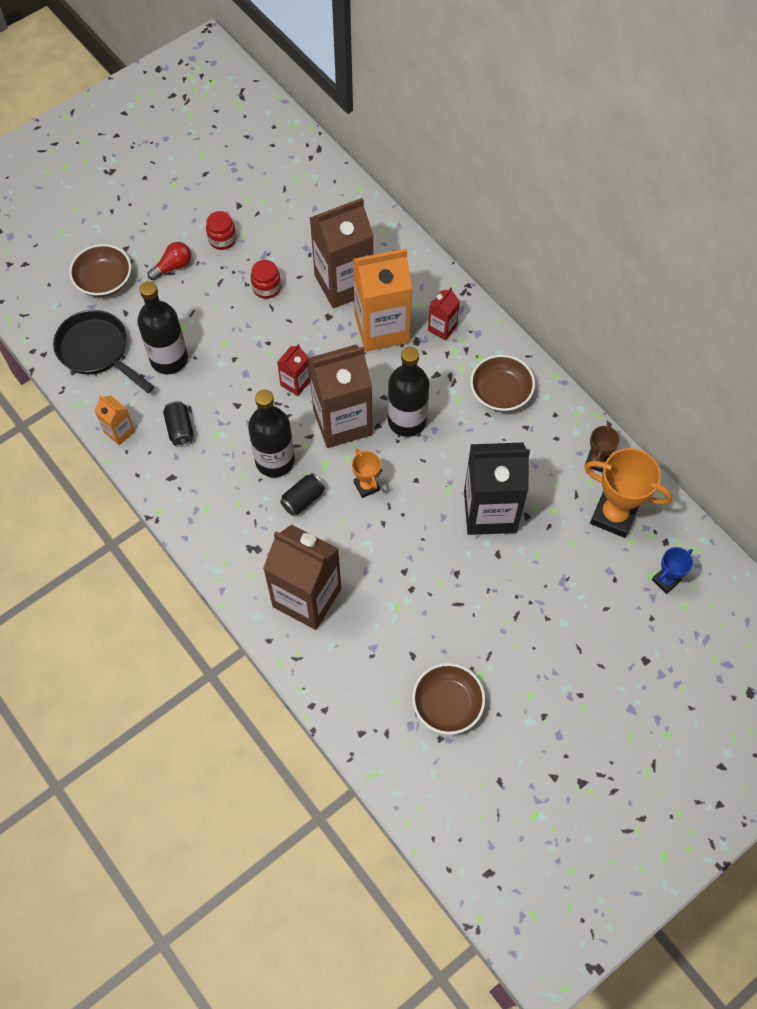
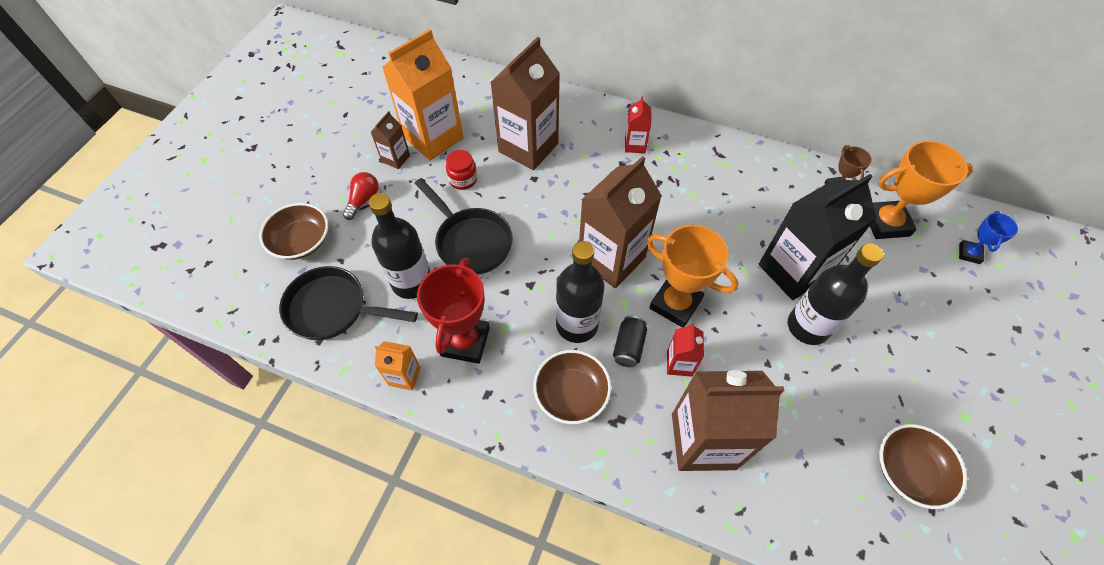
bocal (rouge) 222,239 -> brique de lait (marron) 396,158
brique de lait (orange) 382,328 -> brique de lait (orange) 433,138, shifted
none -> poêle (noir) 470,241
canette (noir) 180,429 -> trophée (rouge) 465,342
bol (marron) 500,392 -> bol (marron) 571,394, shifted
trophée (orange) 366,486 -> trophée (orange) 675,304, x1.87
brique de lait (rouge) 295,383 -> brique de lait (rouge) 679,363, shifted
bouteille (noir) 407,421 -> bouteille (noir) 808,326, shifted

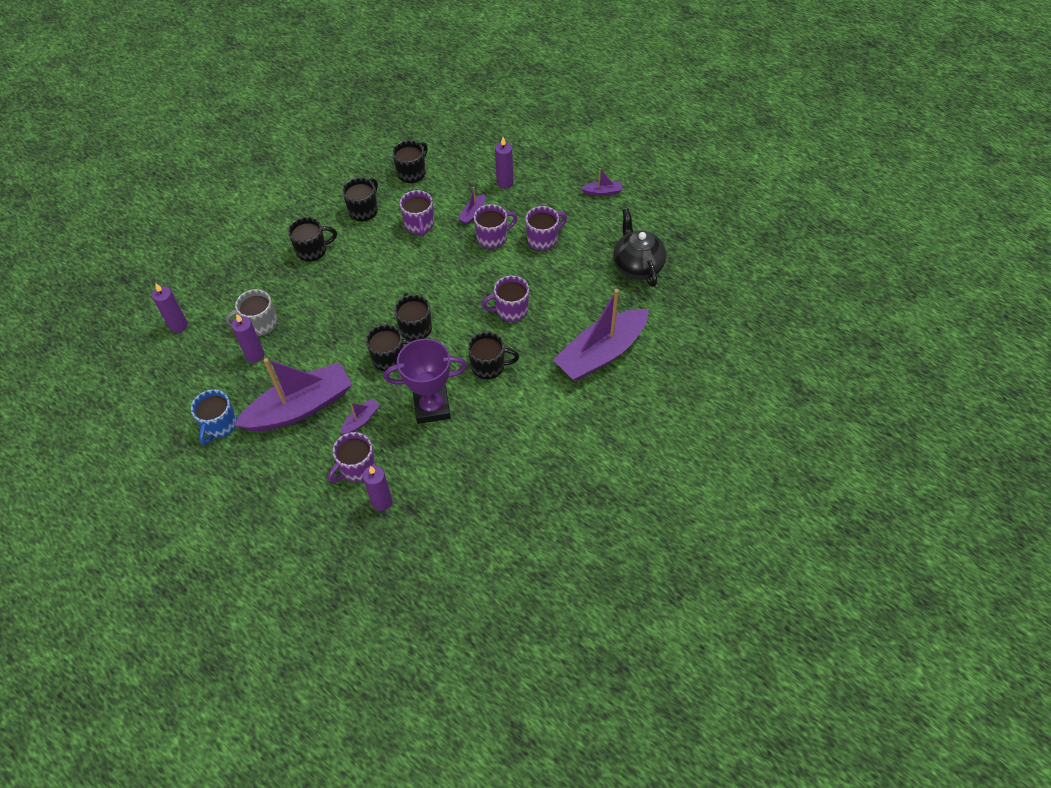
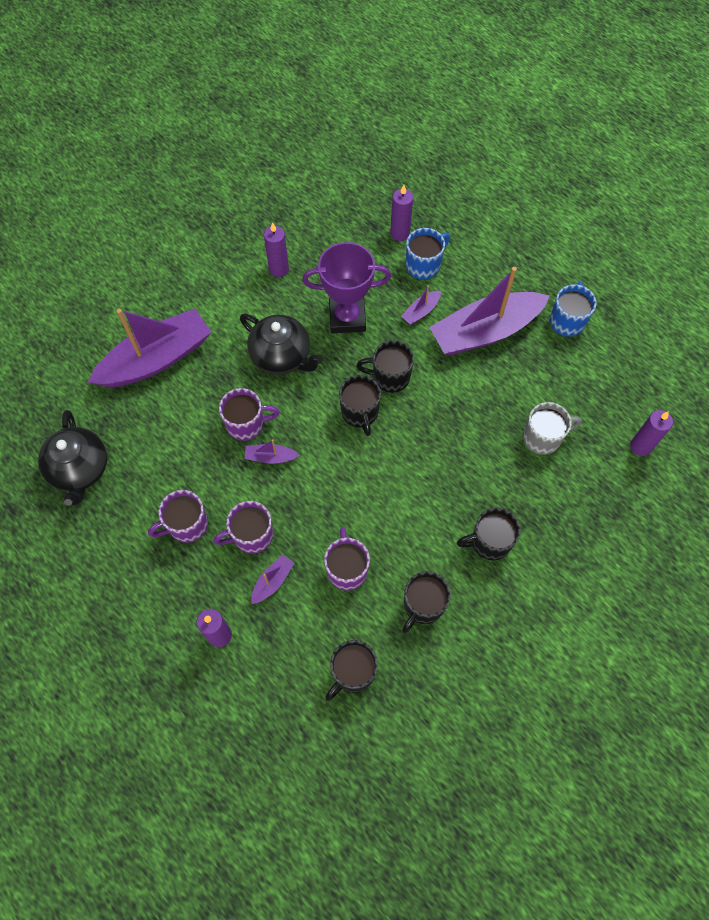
tasse (noir) 489,366 -> théière (noir) 282,356
bateau (violet) 602,192 -> bateau (violet) 270,457, shifted
bougie (violet) 255,355 -> bougie (violet) 279,269, shifted
tasse (violet) 357,468 -> tasse (bleu) 424,265

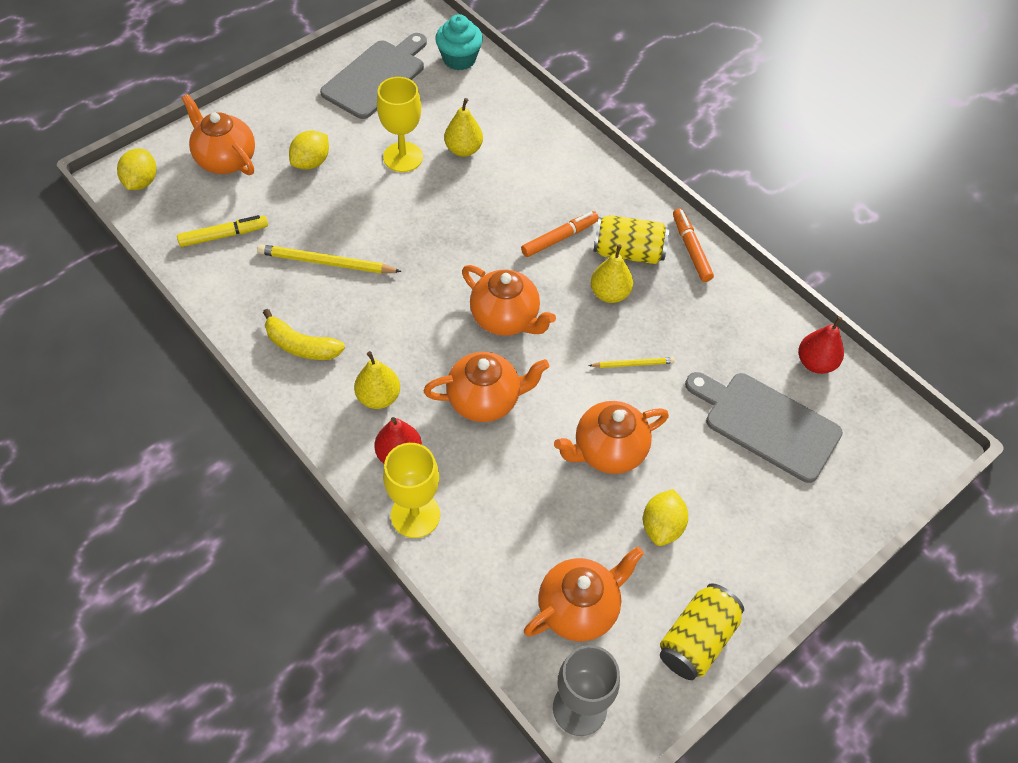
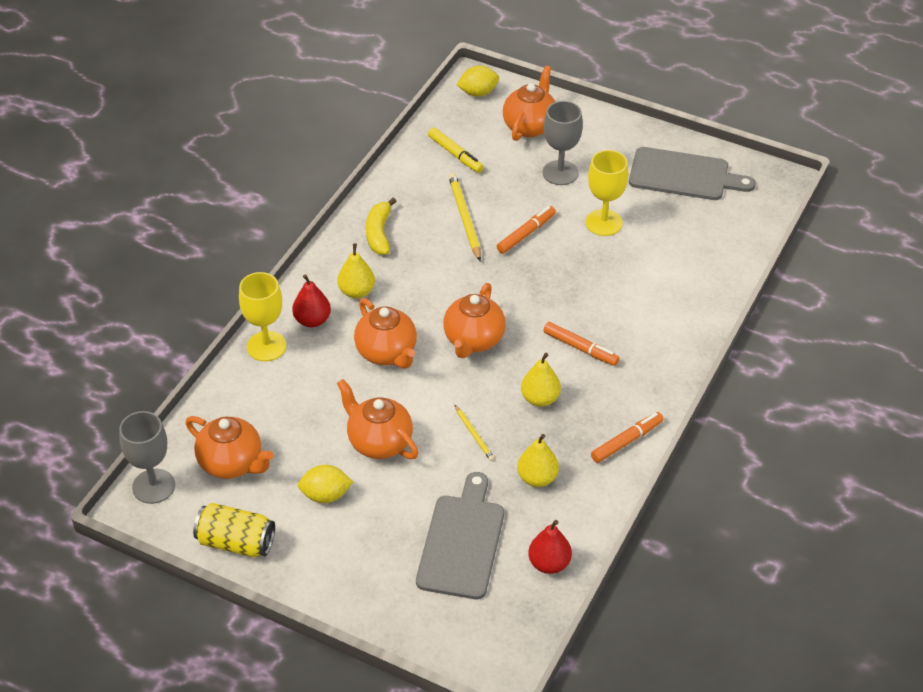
none -> feutre (orange) 526,234
poire (jaune) 463,149 -> poire (jaune) 537,478, shifted
citron (jaune) 311,162 -> verre à pied (gris) 560,173
muffin (turquoise) 459,59 -> none
canette (jaune) 628,252 -> none

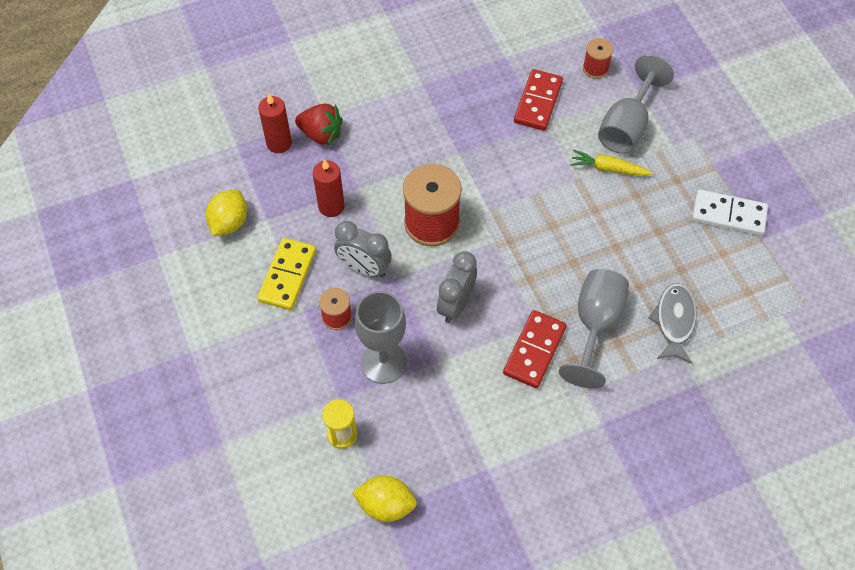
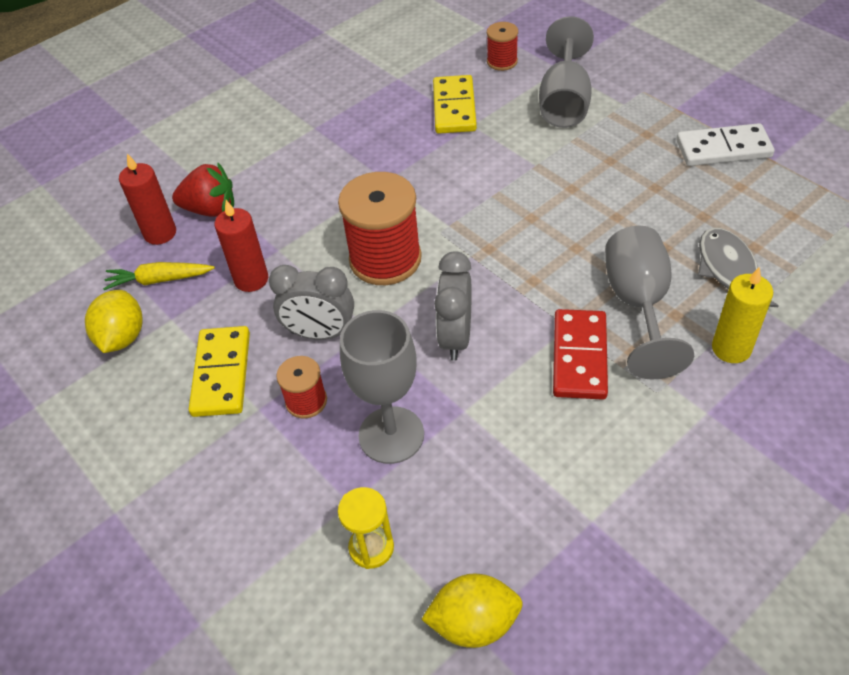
carotte (jaune) 608,168 -> carotte (jaune) 159,280, shifted
domino (rouge) 538,102 -> domino (jaune) 454,108
none -> bougie (jaune) 731,348

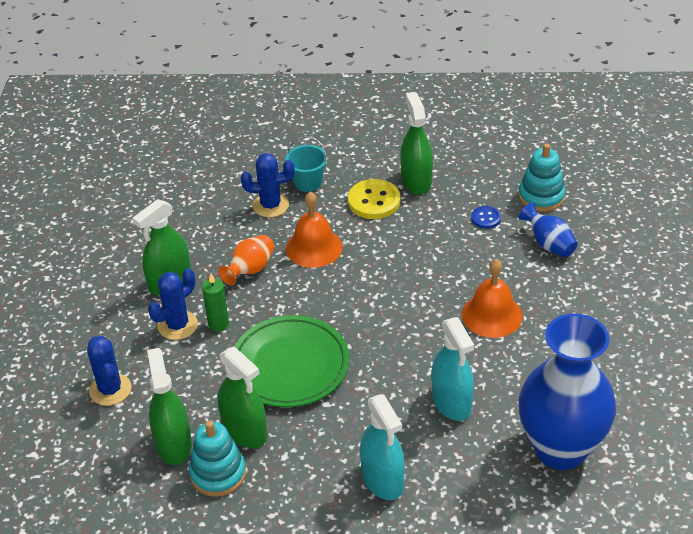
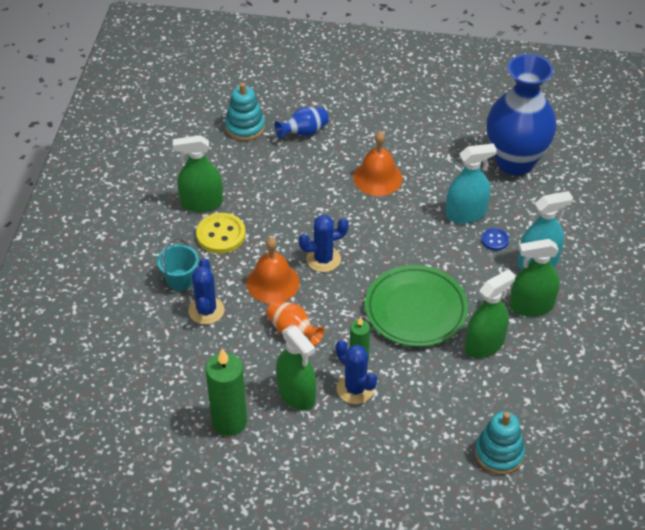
none -> bougie (vert) 229,421
cactus (bleu) 110,389 -> cactus (bleu) 323,259, shifted
jouet à empiler (turquoise) 218,473 -> jouet à empiler (turquoise) 499,454, shifted
bouton (bleu) 485,218 -> bouton (bleu) 494,240, shifted
vaporisateur (vert) 173,444 -> vaporisateur (vert) 531,306, shifted

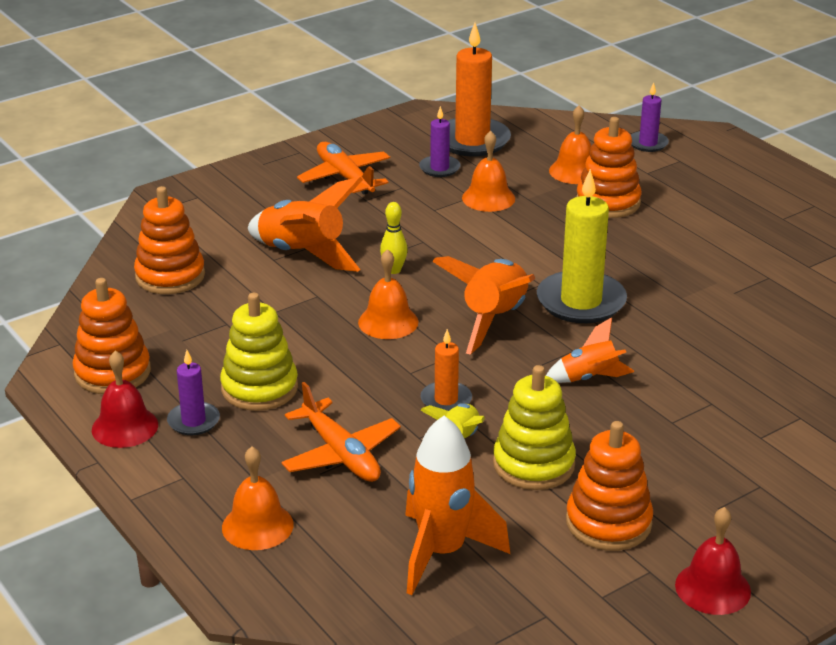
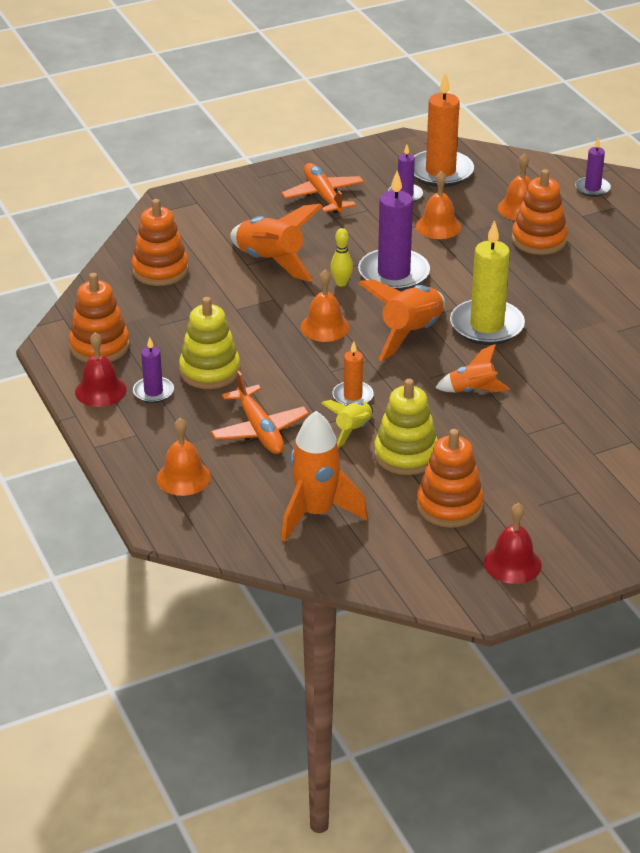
none -> bougie (violet) 393,273

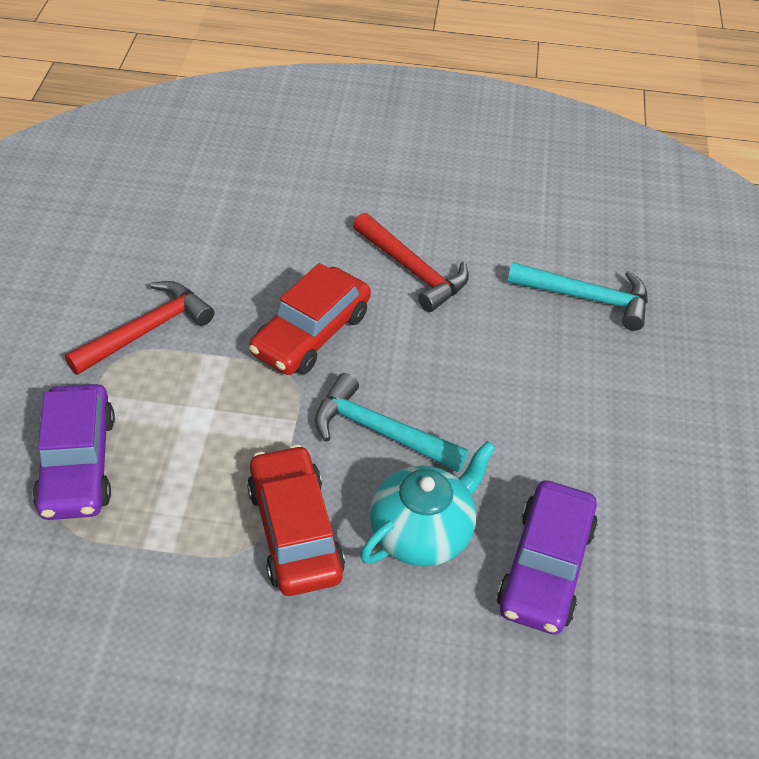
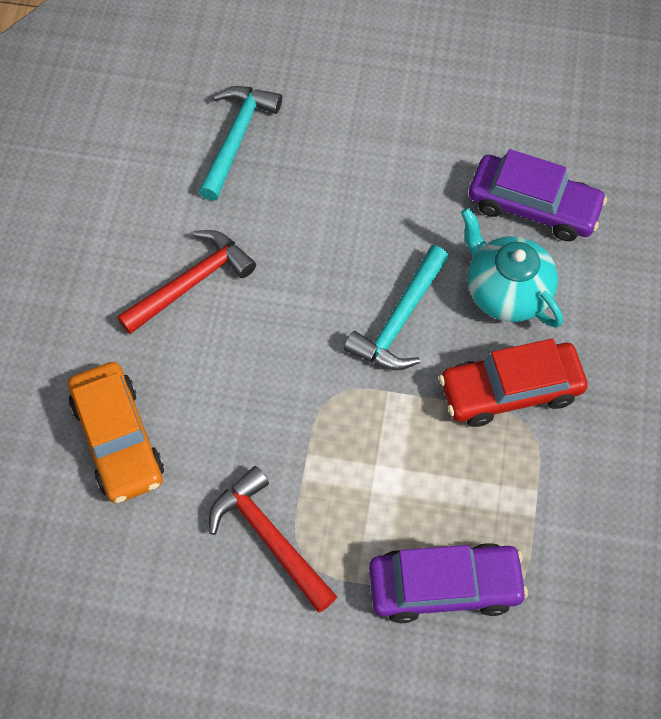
none -> voiture (orange) 118,439
voiture (rouge) 311,333 -> none

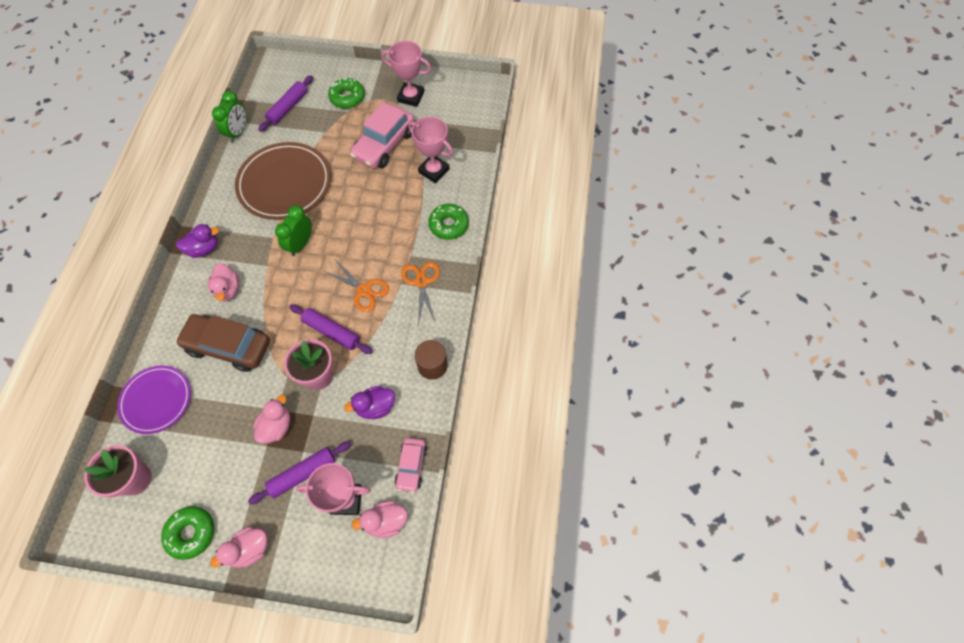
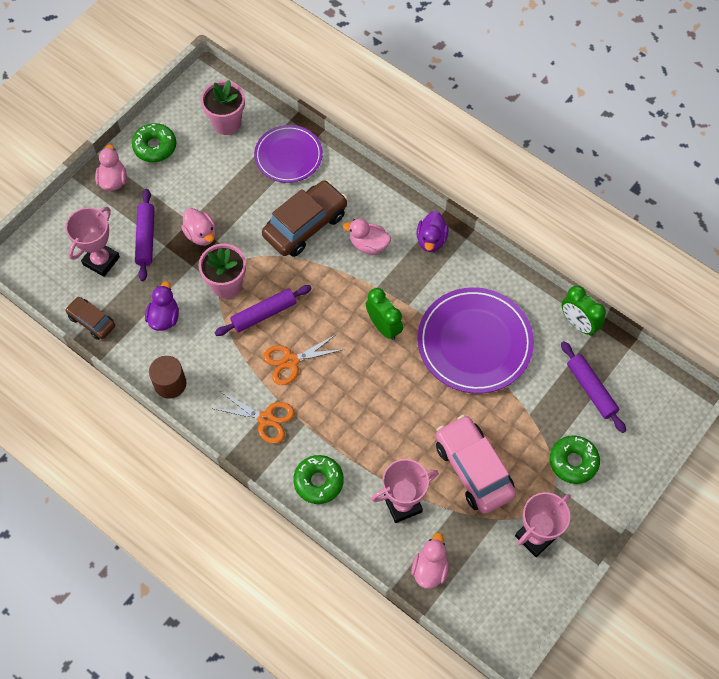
voiture (rose) 411,466 -> voiture (marron) 92,321
canard (rose) 386,521 -> canard (rose) 430,569, shifted
assiette (marron) 285,183 -> assiette (violet) 474,342

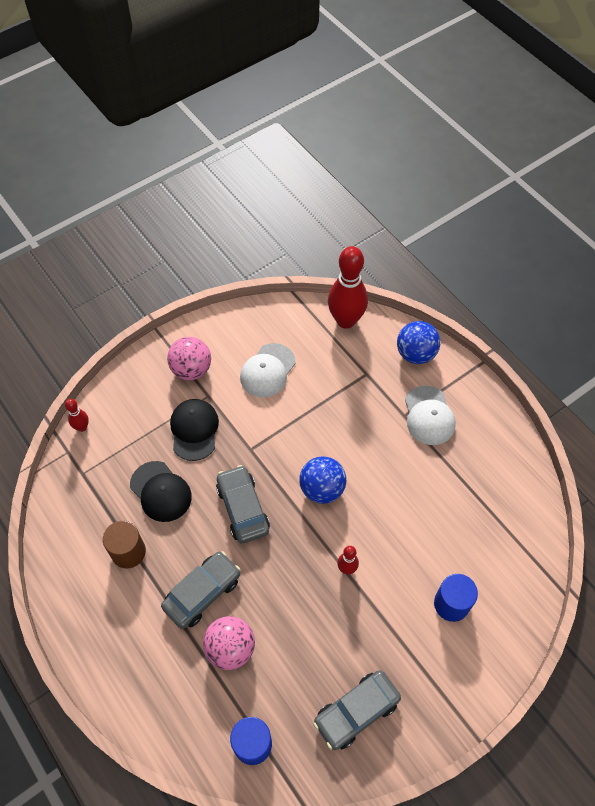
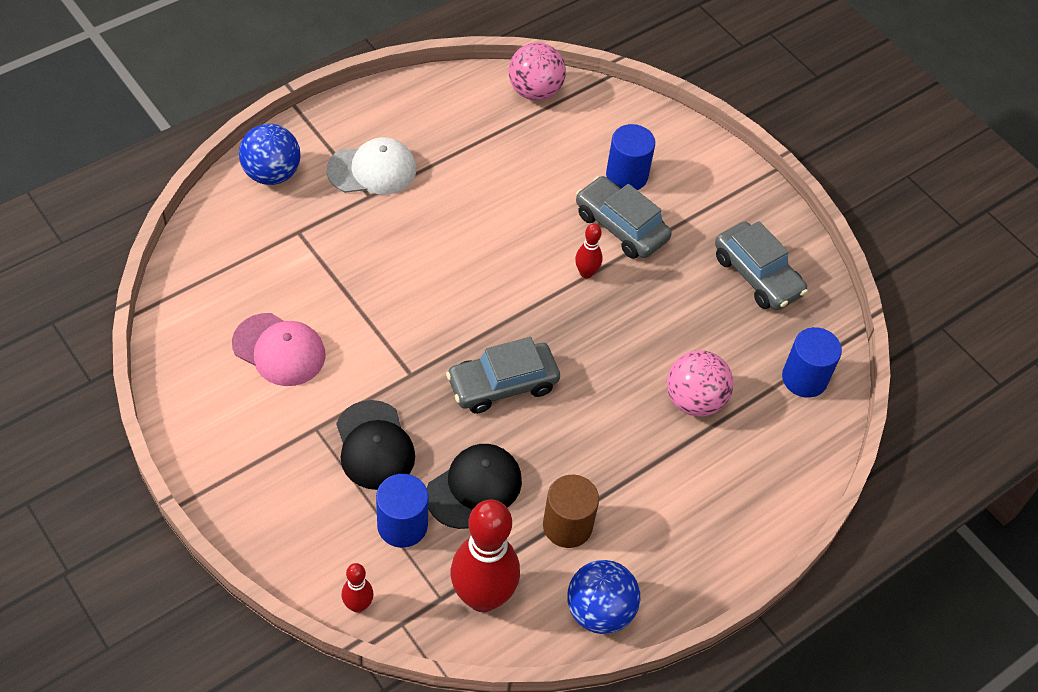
casquette (blanc) 267,370 -> casquette (rose) 279,350
casquette (noir) 194,430 -> casquette (noir) 374,445, 105 degrees counterclockwise
none -> cylindre (bleu) 402,525
quille (rouge) 346,320 -> quille (rouge) 482,597, shifted
balle (rose) 191,369 -> balle (rose) 535,91, shifted
balle (bleu) 322,489 -> balle (bleu) 599,611, shifted
voiture (gris) 202,593 -> voiture (gris) 621,226, shifted

